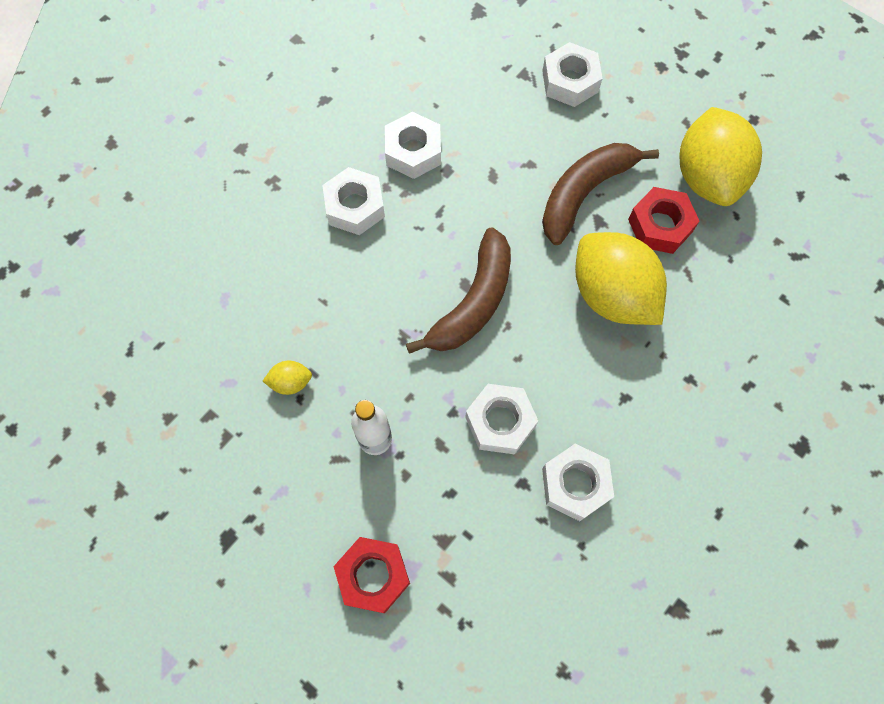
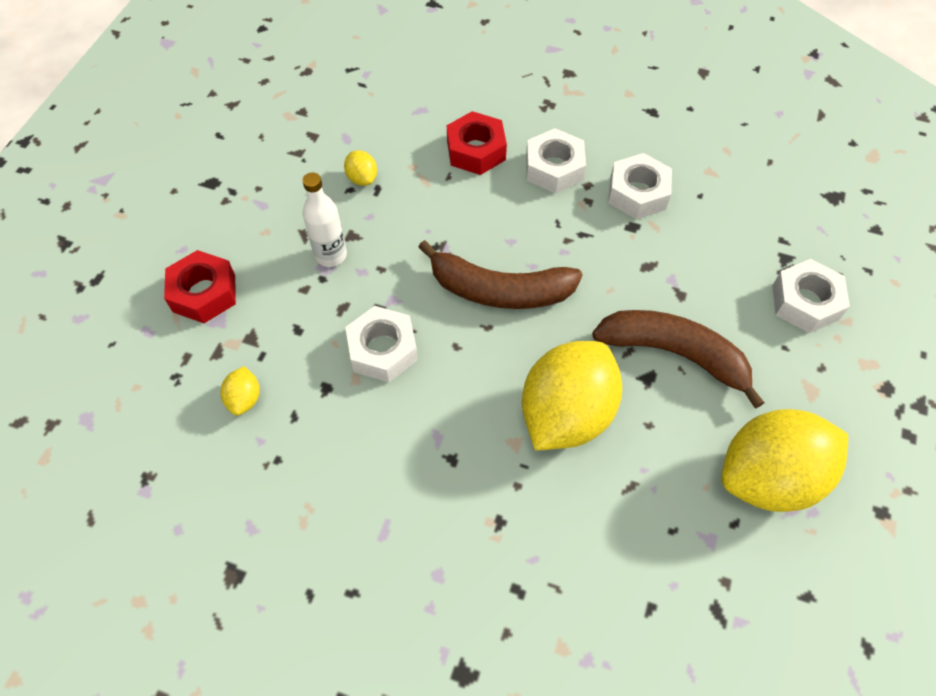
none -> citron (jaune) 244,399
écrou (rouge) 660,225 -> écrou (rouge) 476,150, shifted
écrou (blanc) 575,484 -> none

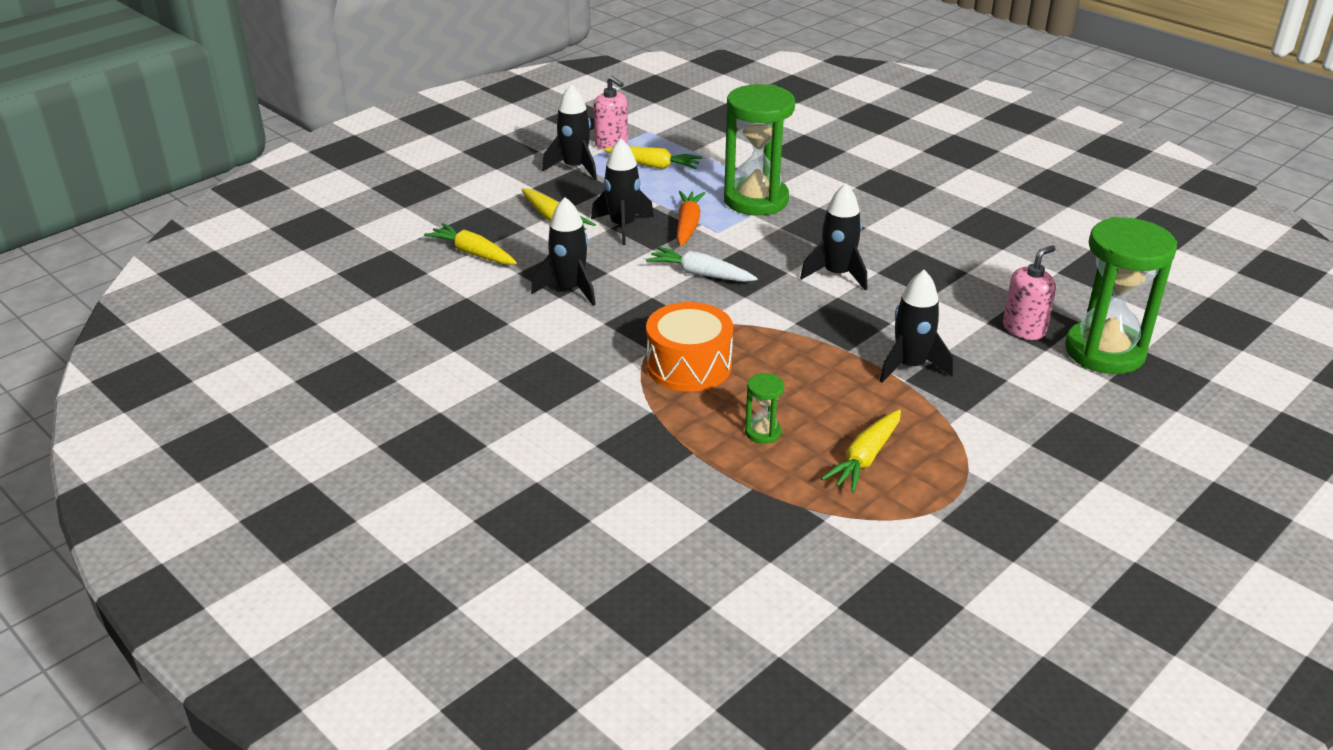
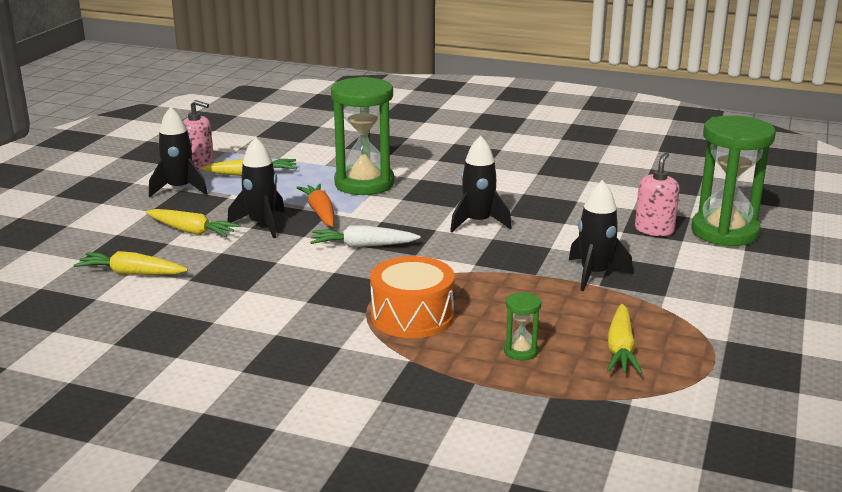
fusée (noir) 570,289 -> none

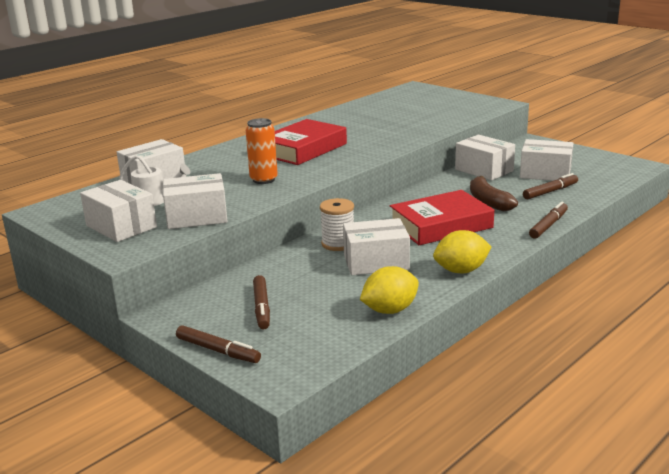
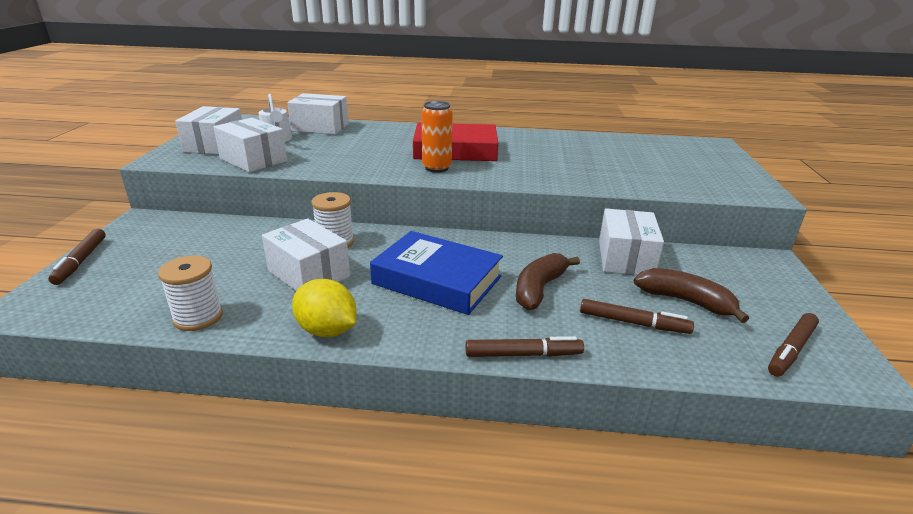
citron (jaune) 390,310 -> bobine (blanc) 198,317
livre (rouge) 441,225 -> livre (bleu) 437,280
canette (orange) 263,180 -> canette (orange) 436,168, shifted
boîte (blanc) 545,173 -> banane (marron) 685,301
feutre (marron) 261,307 -> feutre (marron) 791,350, shifted

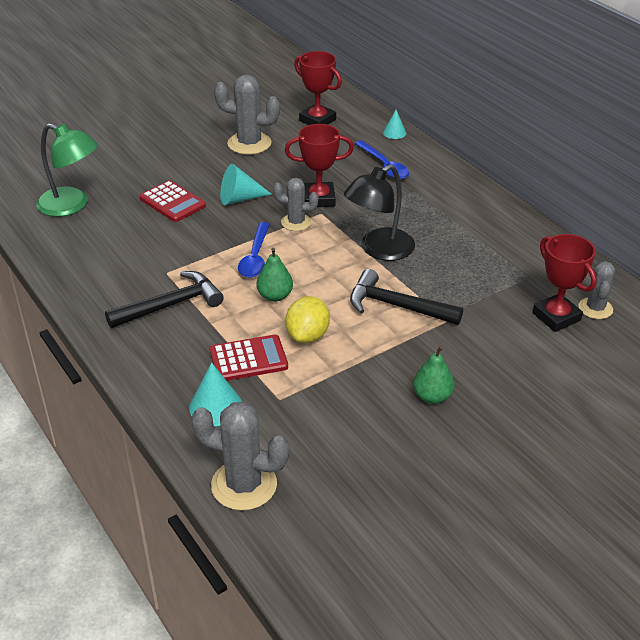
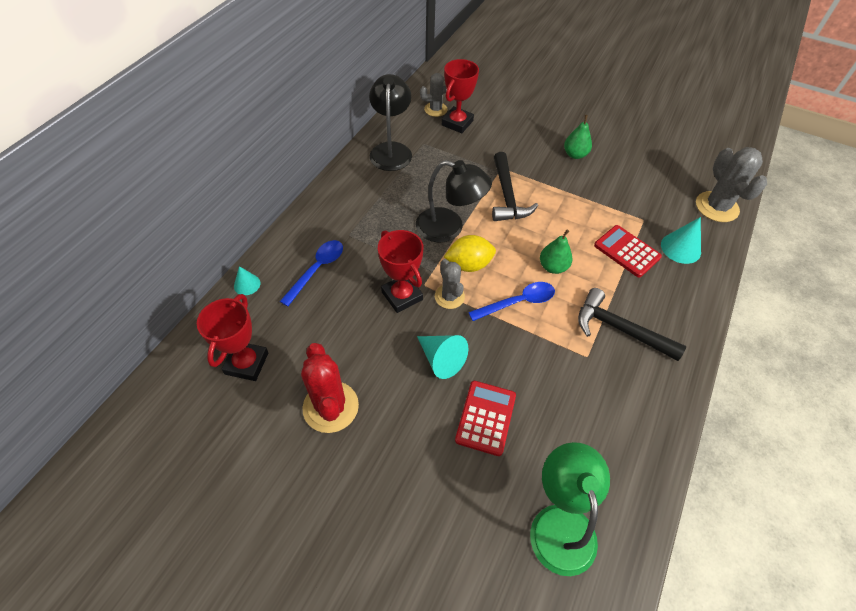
cactus (gris) 249,143 -> cactus (rouge) 330,407
none -> lampe (noir) 391,150
citron (jaune) 307,336 -> citron (jaune) 469,264, shifted

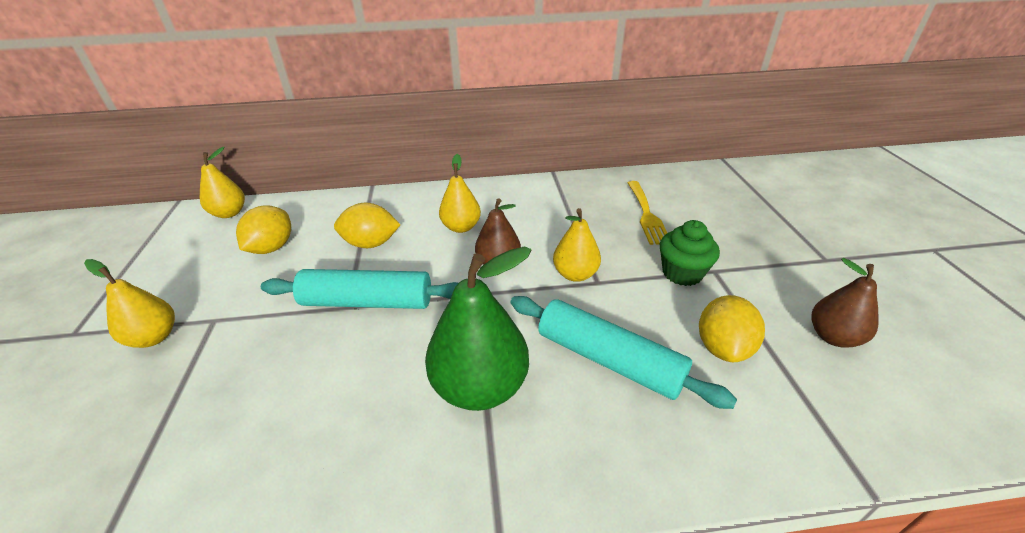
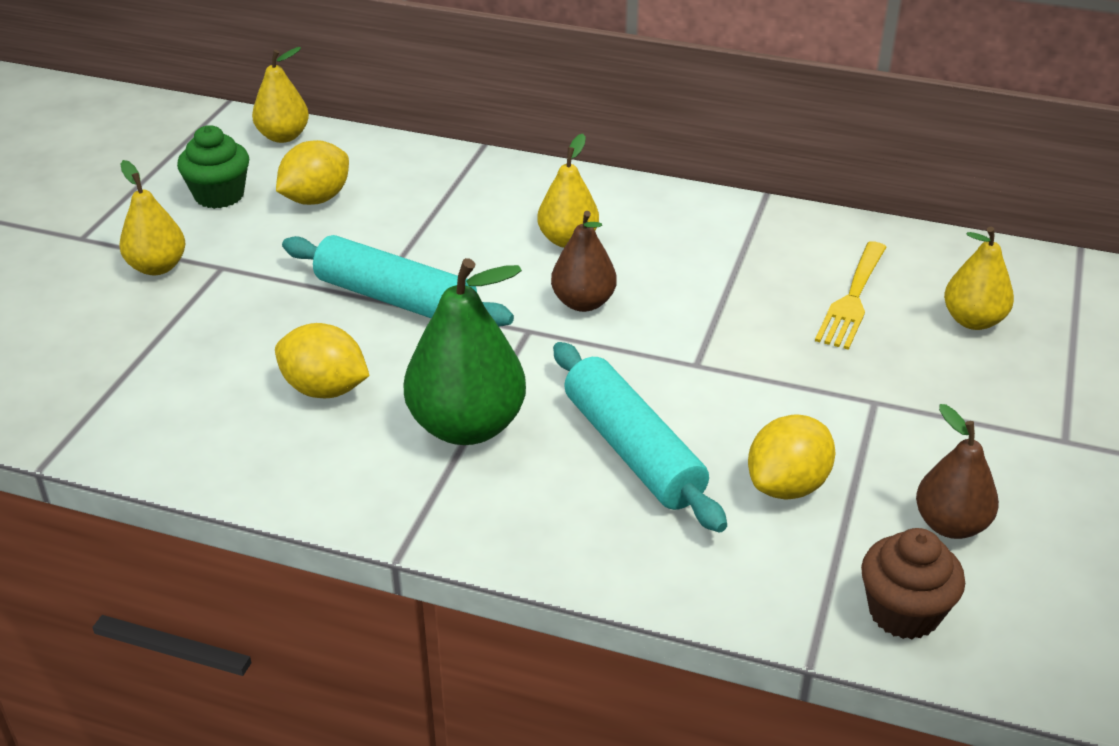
muffin (vert) 682,273 -> muffin (vert) 219,195, shifted
citron (jaune) 371,244 -> citron (jaune) 325,389, shifted
none -> muffin (marron) 904,612
poire (jaune) 575,274 -> poire (jaune) 973,320, shifted

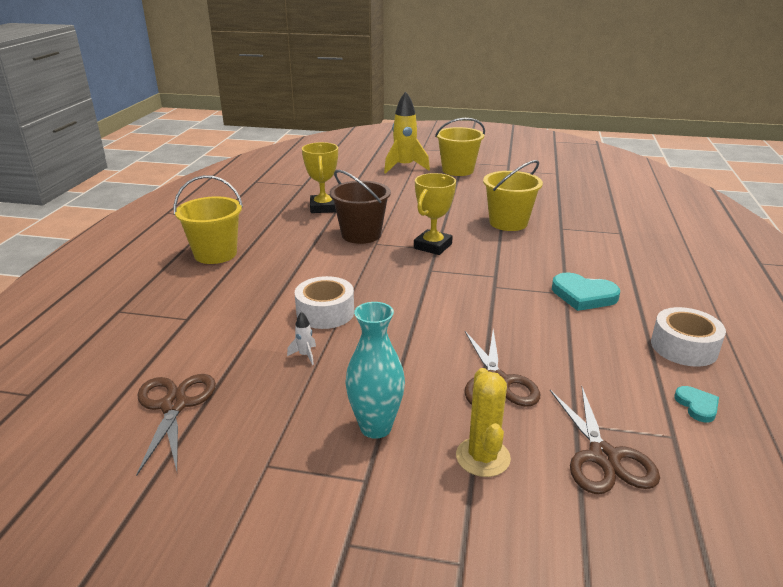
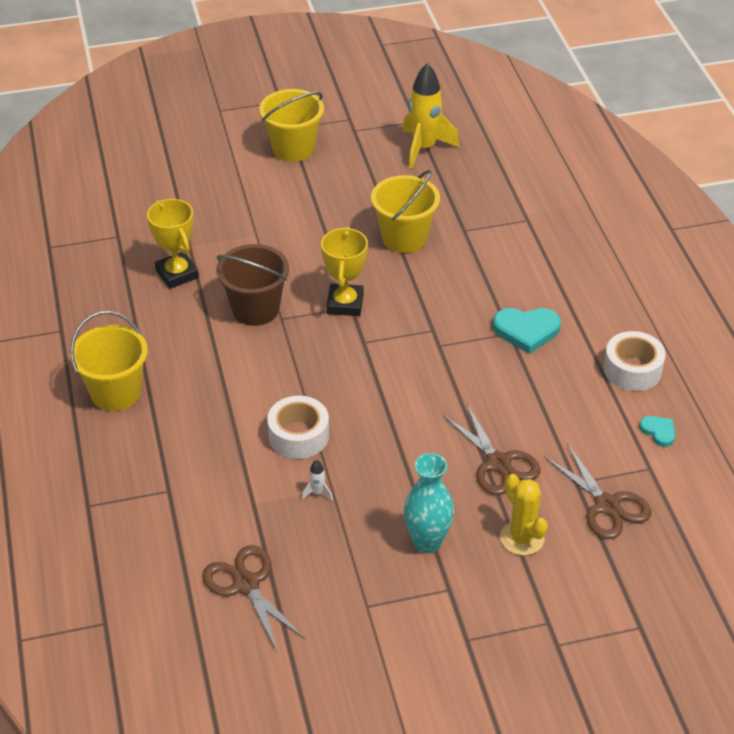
fusée (jaune) 404,167 -> fusée (jaune) 424,148, shifted

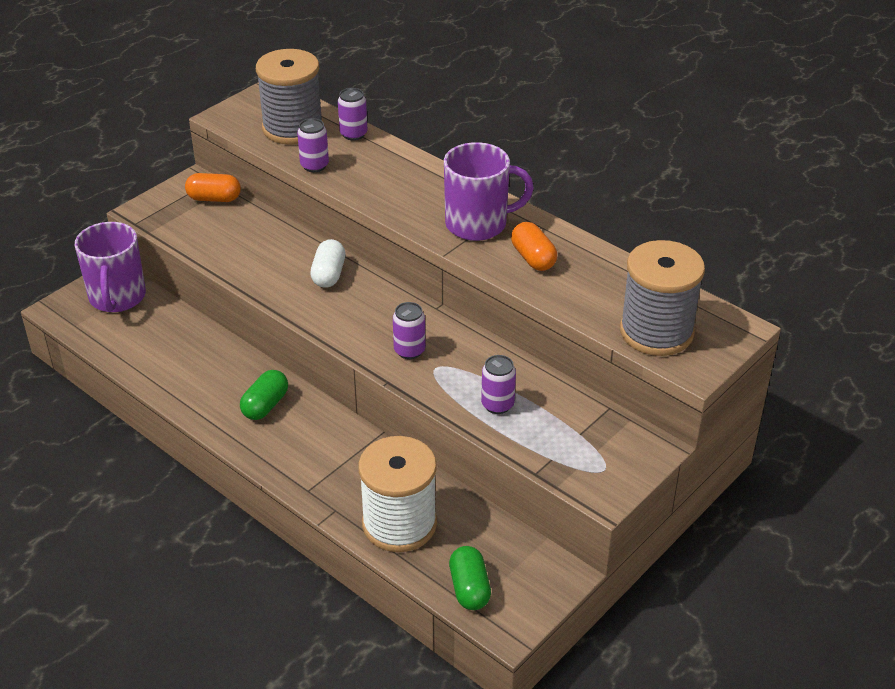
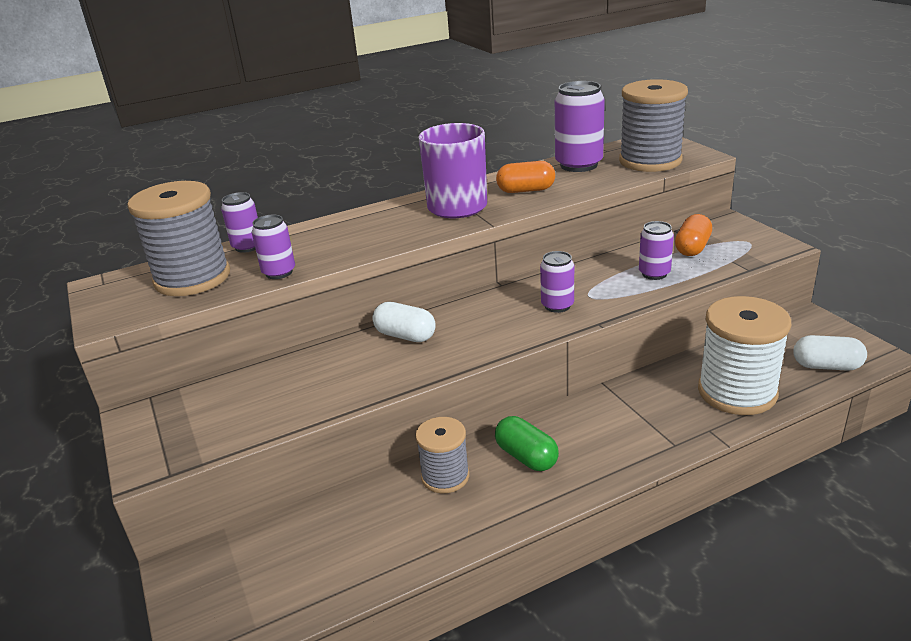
none -> bobine (gris) 445,476
none -> canette (violet) 578,165
gélule (orange) 214,198 -> gélule (orange) 692,248, shifted
gélule (vert) 469,588 -> gélule (blanc) 826,366
tasse (violet) 117,297 -> none

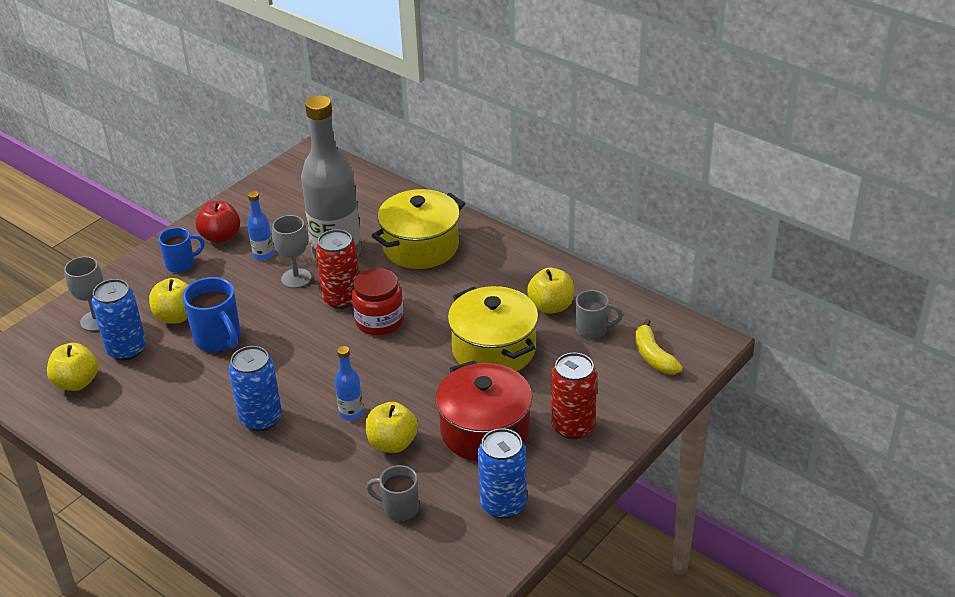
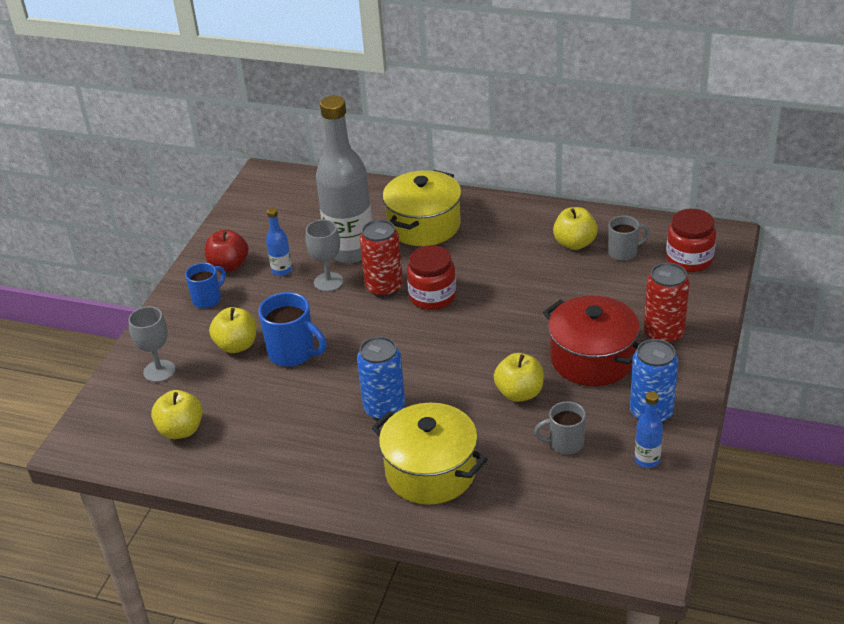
marmite (jaune) 494,349 -> marmite (jaune) 431,472, shifted
bouteille (bleu) 351,413 -> bouteille (bleu) 647,460, shifted
banane (jaune) 653,356 -> bocal (rouge) 689,259
canette (bleu) 126,349 -> none

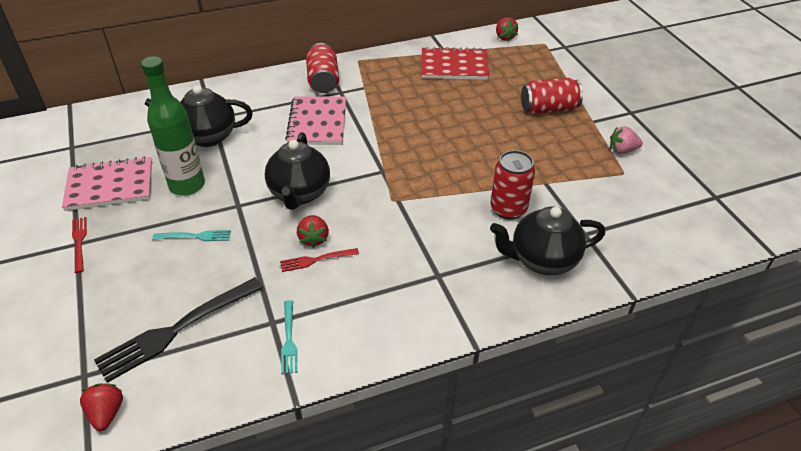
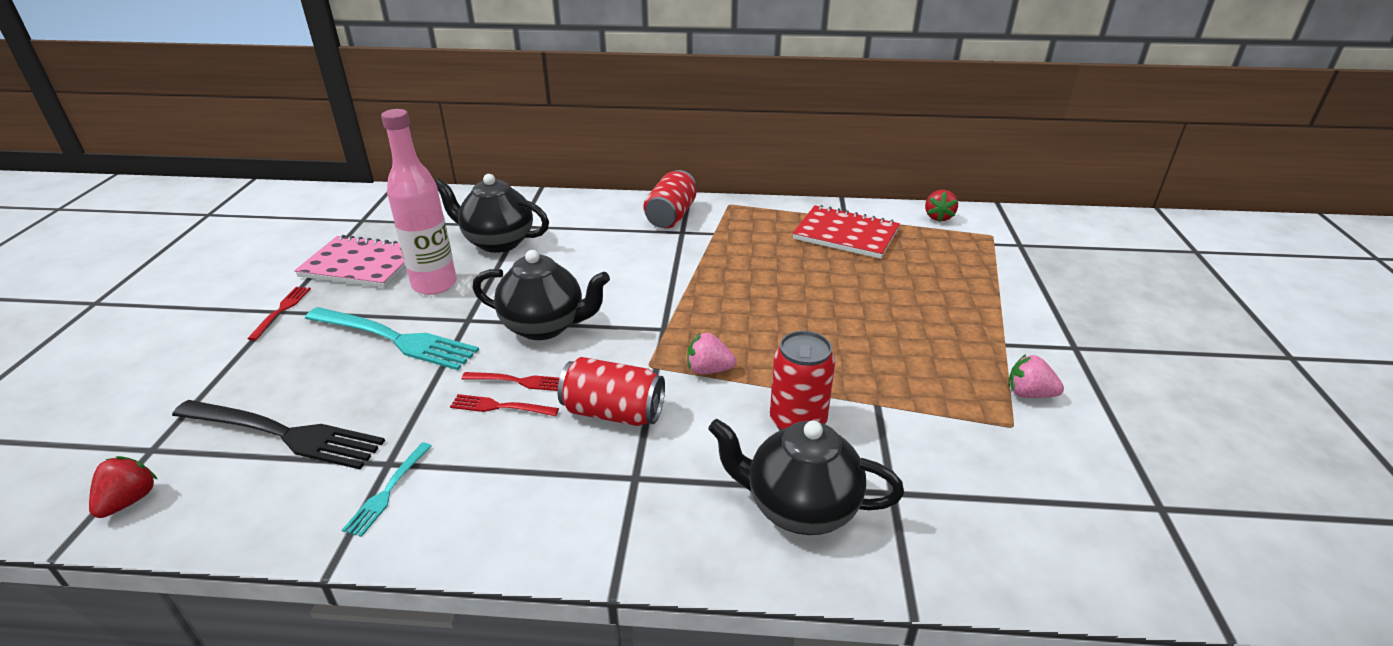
fourchette (noir) 177,330 -> fourchette (noir) 283,434, 150 degrees counterclockwise
fourchette (turquoise) 195,236 -> fourchette (turquoise) 395,339, x2.02
bouteille (vert) 187,185 -> bouteille (rose) 434,284
fraise (rouge) 313,238 -> fourchette (rouge) 518,381
théière (noir) 299,194 -> théière (noir) 544,326, 105 degrees counterclockwise
canette (rouge) 548,109 -> canette (rouge) 613,412, shifted
none -> fraise (rose) 709,370
carnet (rose) 317,123 -> none

